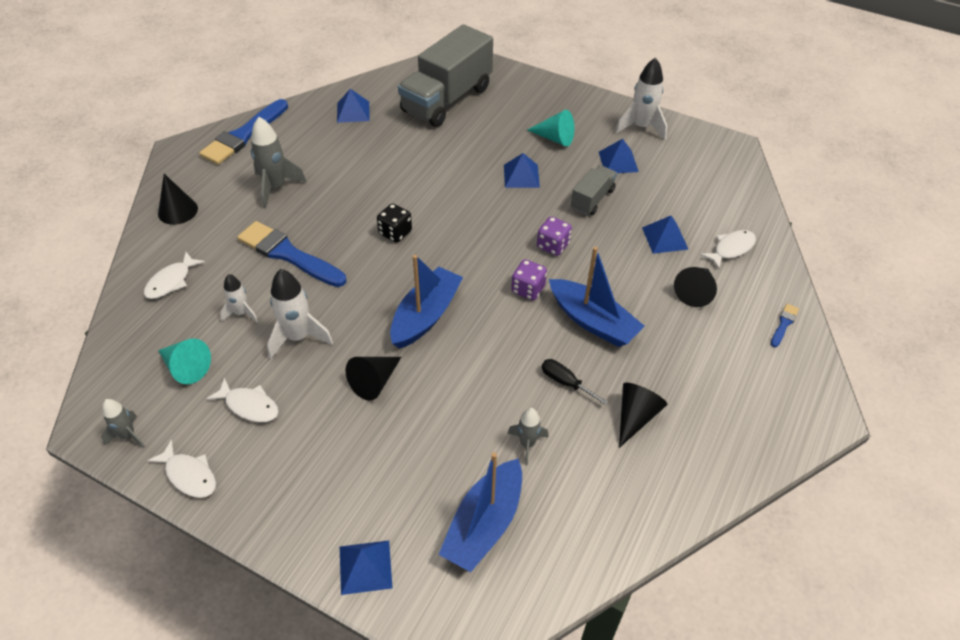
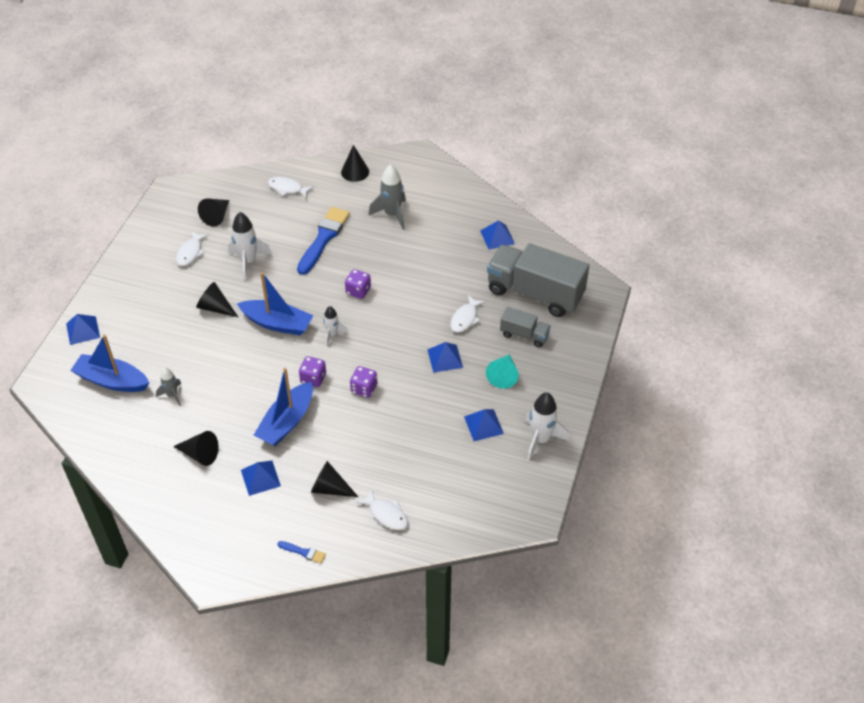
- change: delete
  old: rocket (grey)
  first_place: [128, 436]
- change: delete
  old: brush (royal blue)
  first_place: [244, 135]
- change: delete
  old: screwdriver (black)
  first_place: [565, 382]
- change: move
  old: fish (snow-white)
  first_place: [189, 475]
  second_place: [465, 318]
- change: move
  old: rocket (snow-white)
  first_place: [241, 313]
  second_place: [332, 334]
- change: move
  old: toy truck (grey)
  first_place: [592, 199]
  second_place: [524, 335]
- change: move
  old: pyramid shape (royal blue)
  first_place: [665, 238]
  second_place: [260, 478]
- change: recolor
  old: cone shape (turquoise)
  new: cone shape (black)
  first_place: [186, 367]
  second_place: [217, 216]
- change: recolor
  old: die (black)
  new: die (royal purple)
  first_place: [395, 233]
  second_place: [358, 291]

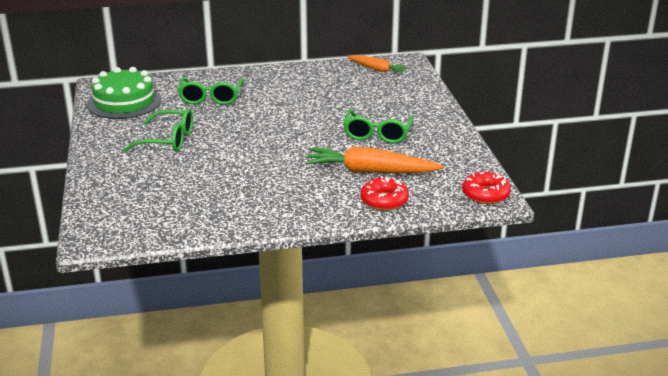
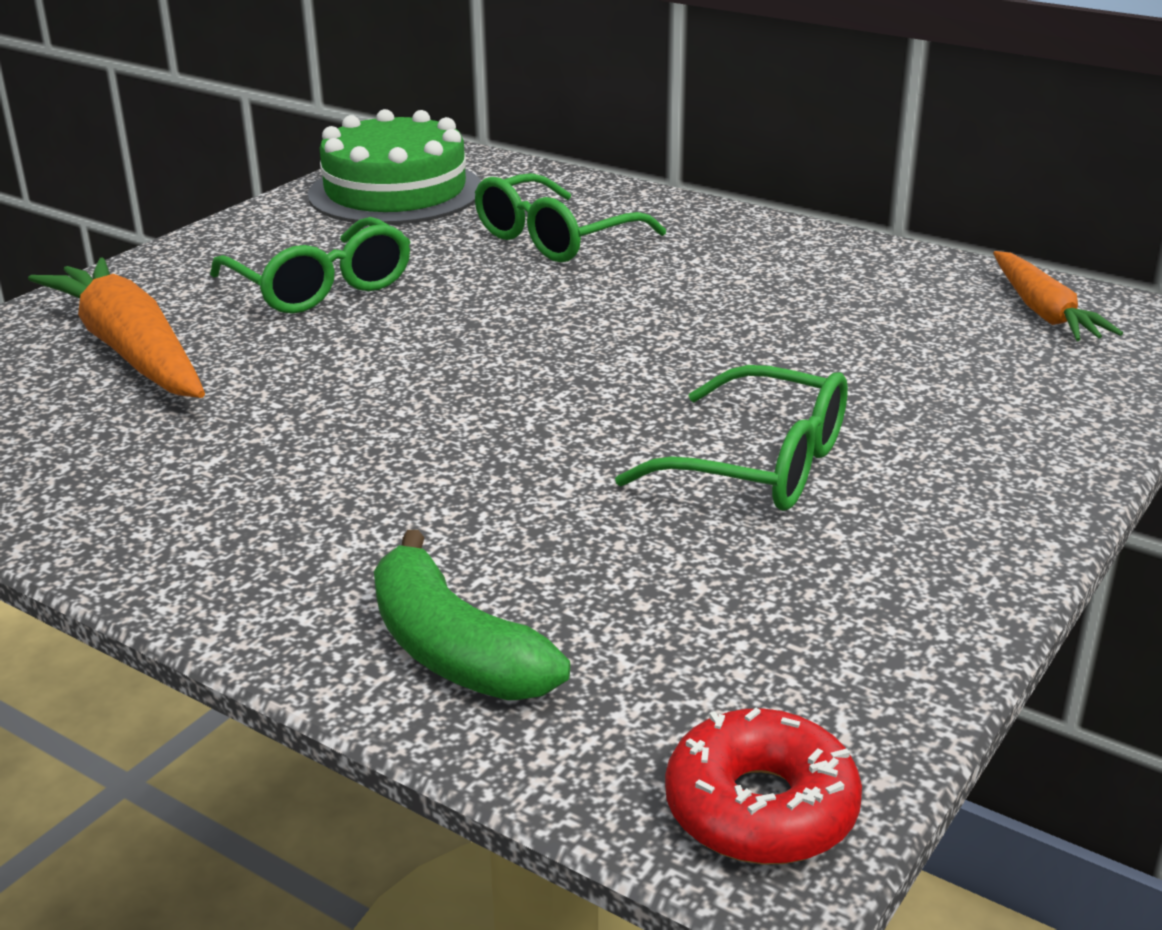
- change: move
  old: toy carrot (bright orange)
  first_place: [370, 171]
  second_place: [131, 350]
- change: replace
  old: donut (scarlet)
  new: banana (leaf-green)
  first_place: [384, 200]
  second_place: [454, 650]
- change: rotate
  old: spectacles (leaf-green)
  first_place: [377, 134]
  second_place: [760, 465]
  degrees: -120

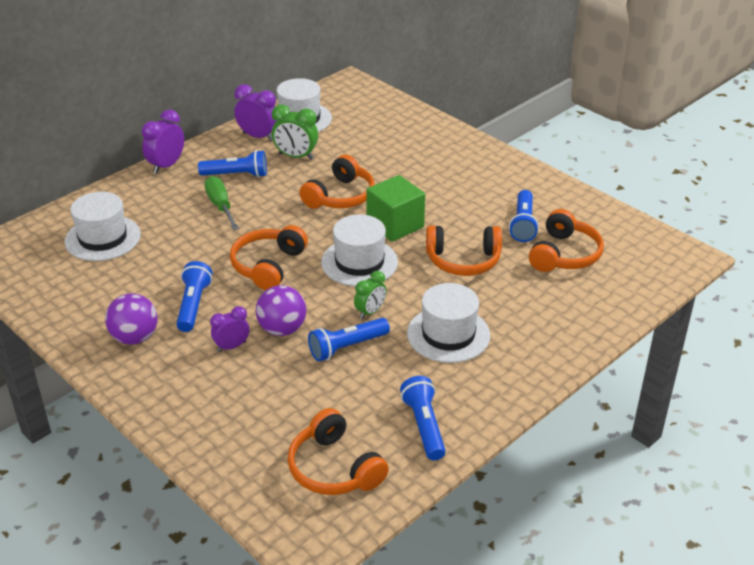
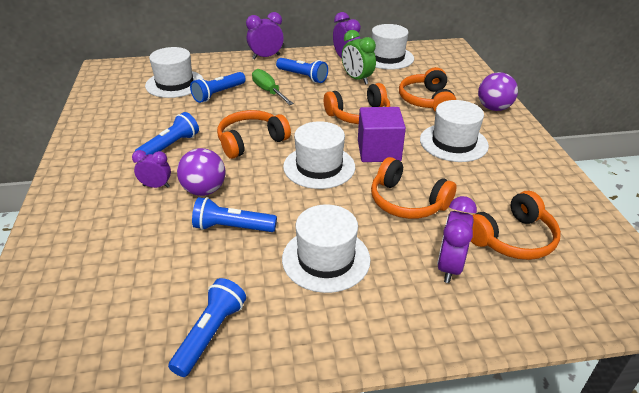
- change: delete
  old: bedside clock (leaf-green)
  first_place: [370, 312]
- change: insert
  new: top hat (snow-white)
  second_place: [453, 142]
- change: insert
  new: bedside clock (royal purple)
  second_place: [449, 267]
- change: move
  old: play ball (royal purple)
  first_place: [135, 338]
  second_place: [493, 108]
- change: move
  old: headphones (bright orange)
  first_place: [334, 468]
  second_place: [426, 100]
- change: move
  old: flashlight (royal blue)
  first_place: [523, 224]
  second_place: [218, 94]
- change: recolor
  old: block (leaf-green)
  new: block (royal purple)
  first_place: [395, 225]
  second_place: [379, 151]
- change: rotate
  old: screwdriver (leaf-green)
  first_place: [221, 206]
  second_place: [269, 91]
  degrees: -45

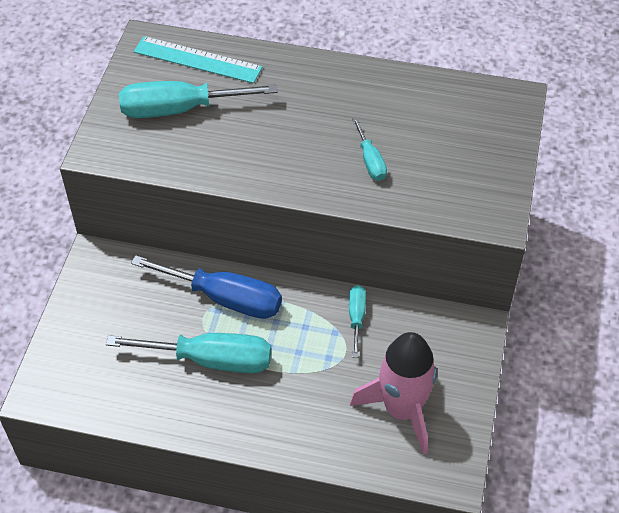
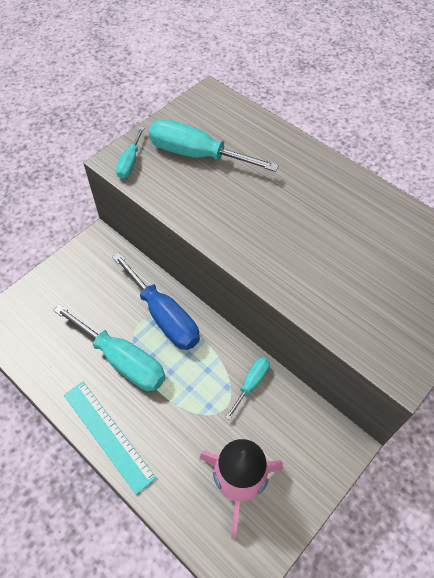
- change: move
  old: straightedge (turquoise)
  first_place: [197, 60]
  second_place: [108, 435]
- change: move
  old: screwdriver (turquoise)
  first_place: [370, 161]
  second_place: [130, 162]

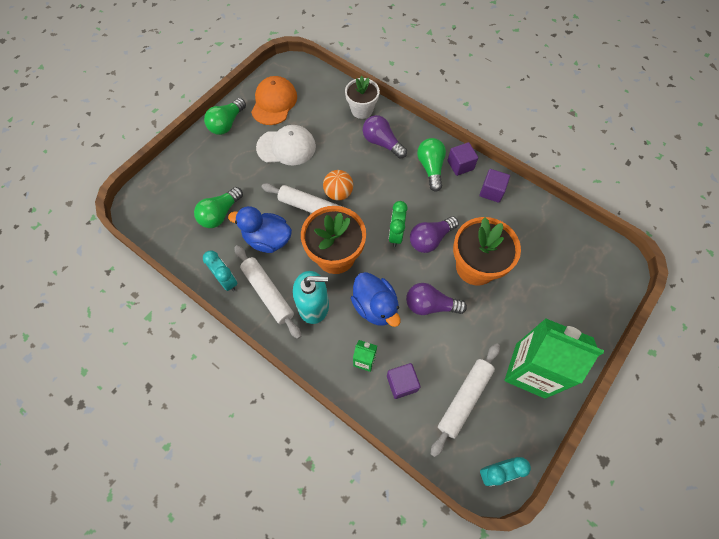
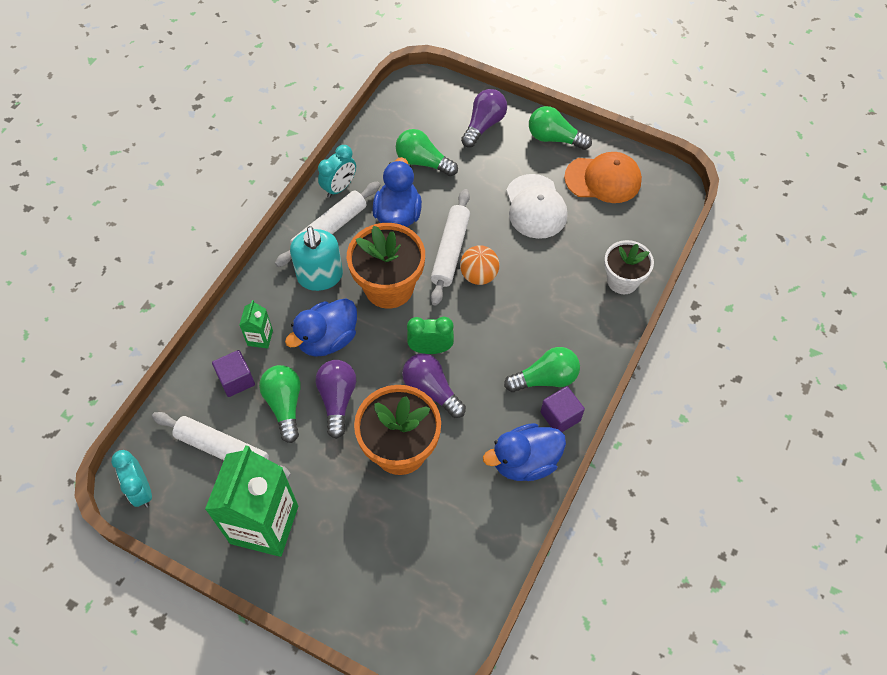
- change: insert
  new: light bulb (leaf-green)
  second_place: [285, 405]
- change: move
  old: light bulb (royal purple)
  first_place: [382, 143]
  second_place: [483, 125]
- change: replace
  old: block (royal purple)
  new: duck (royal blue)
  first_place: [491, 191]
  second_place: [525, 462]

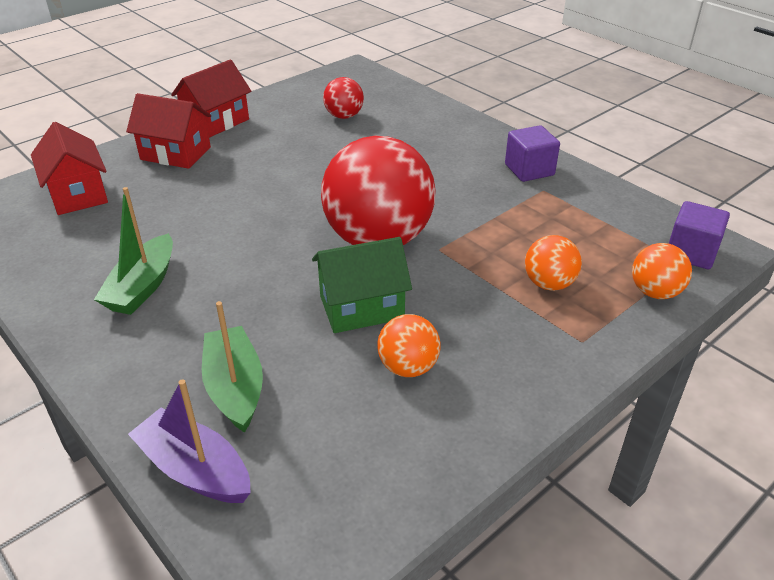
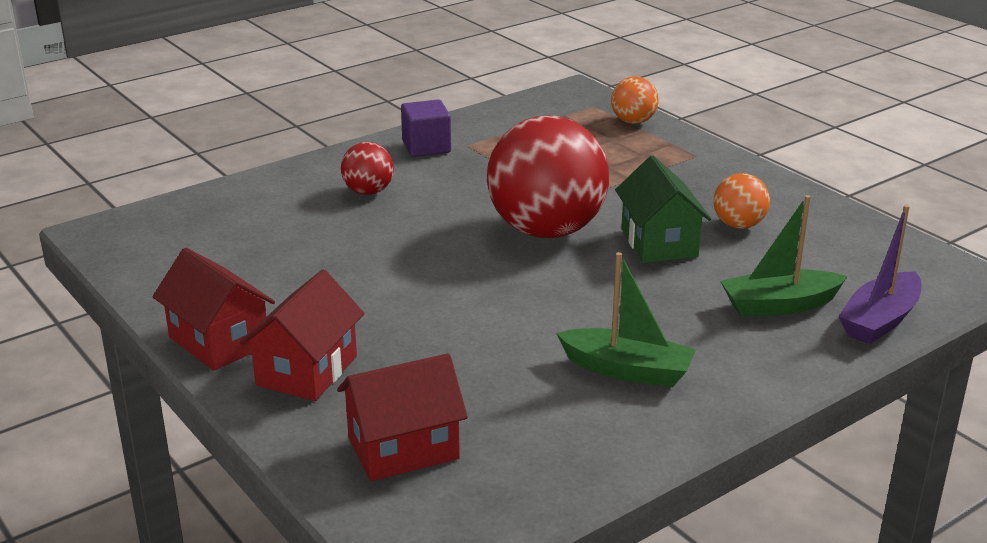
- change: delete
  old: play ball (bright orange)
  first_place: [549, 284]
- change: delete
  old: block (royal purple)
  first_place: [691, 253]
- change: move
  old: play ball (scarlet)
  first_place: [344, 116]
  second_place: [368, 192]

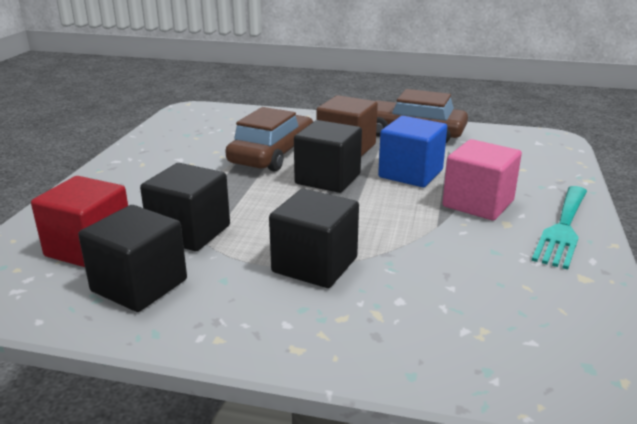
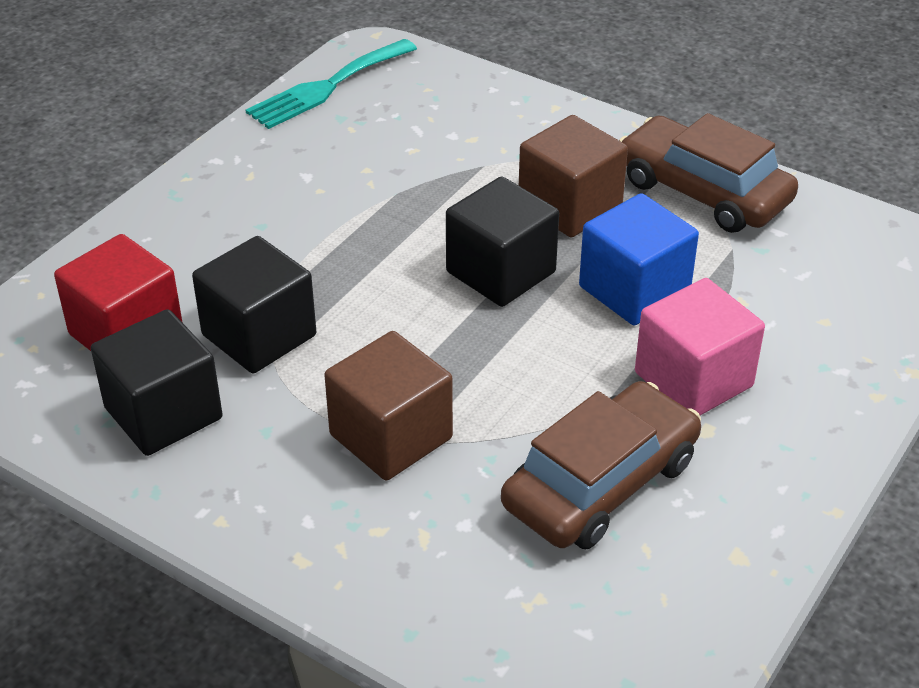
- change: move
  old: car (brown)
  first_place: [272, 154]
  second_place: [601, 483]
- change: move
  old: table fork (turquoise)
  first_place: [563, 228]
  second_place: [327, 87]
- change: recolor
  old: block (black)
  new: block (brown)
  first_place: [315, 265]
  second_place: [391, 436]

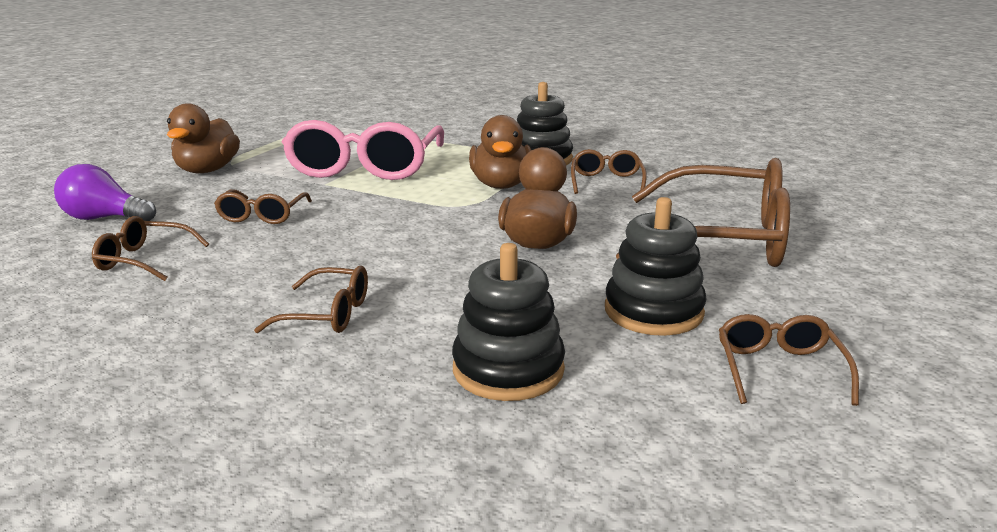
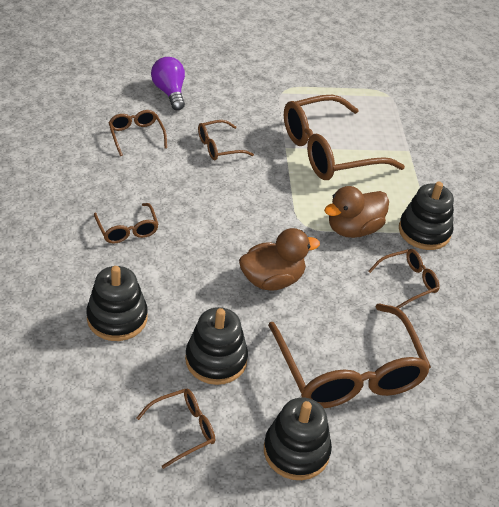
- change: delete
  old: duck (brown)
  first_place: [207, 170]
- change: insert
  new: ring stacker (black)
  second_place: [296, 451]
- change: recolor
  old: spectacles (pink)
  new: spectacles (brown)
  first_place: [365, 167]
  second_place: [328, 151]

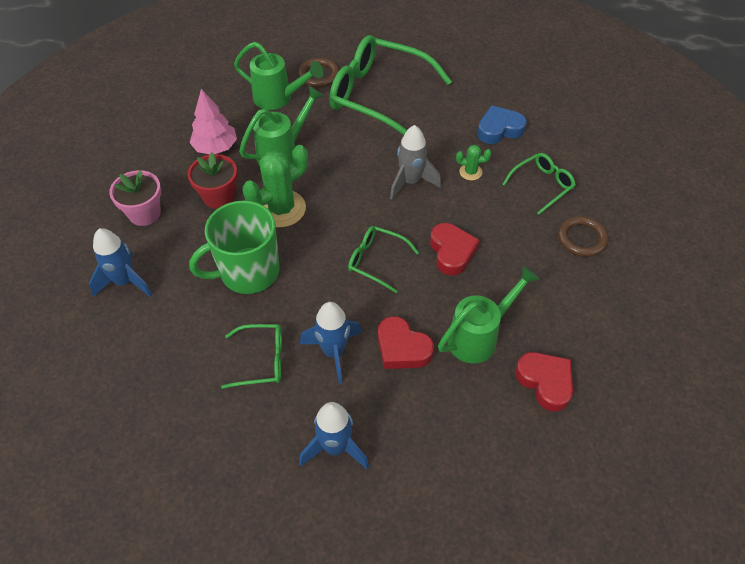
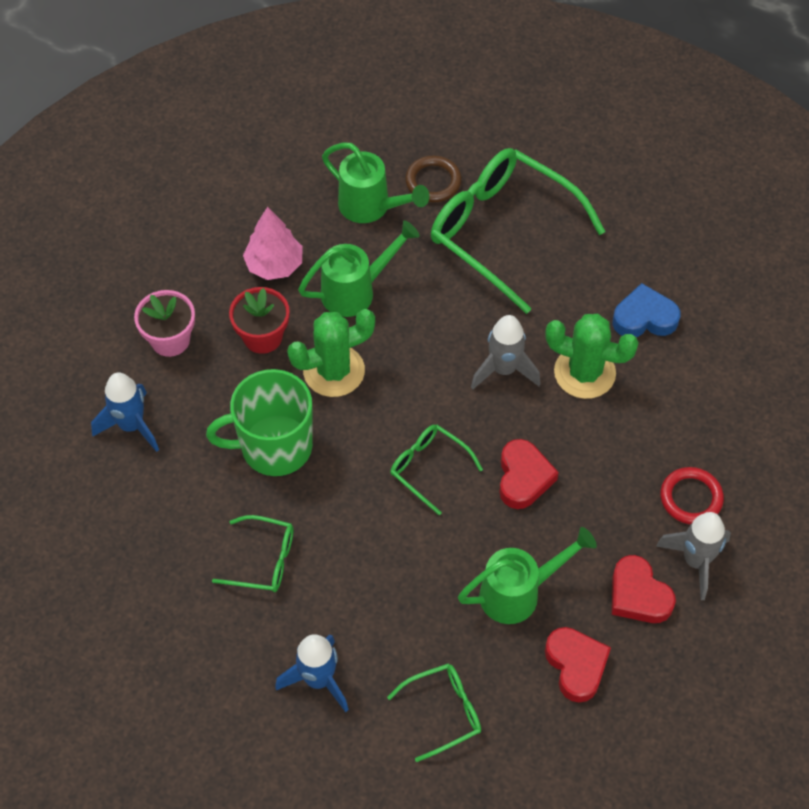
- change: delete
  old: rocket (royal blue)
  first_place: [333, 352]
- change: insert
  new: rocket (grey)
  second_place: [695, 561]
- change: move
  old: love heart (scarlet)
  first_place: [402, 348]
  second_place: [638, 595]
- change: move
  old: spectacles (leaf-green)
  first_place: [542, 185]
  second_place: [443, 712]
- change: recolor
  old: ring (brown)
  new: ring (scarlet)
  first_place: [581, 238]
  second_place: [691, 498]
- change: resize
  old: saguaro cactus (leaf-green)
  first_place: [470, 172]
  second_place: [584, 372]
  factor: 2.06

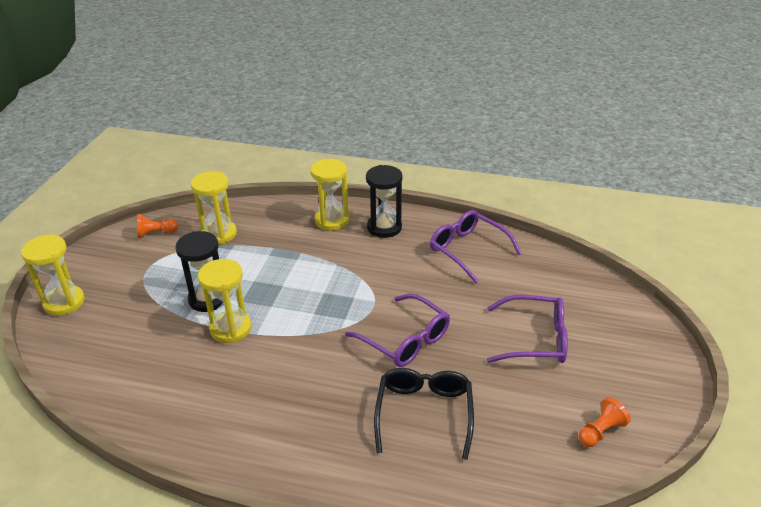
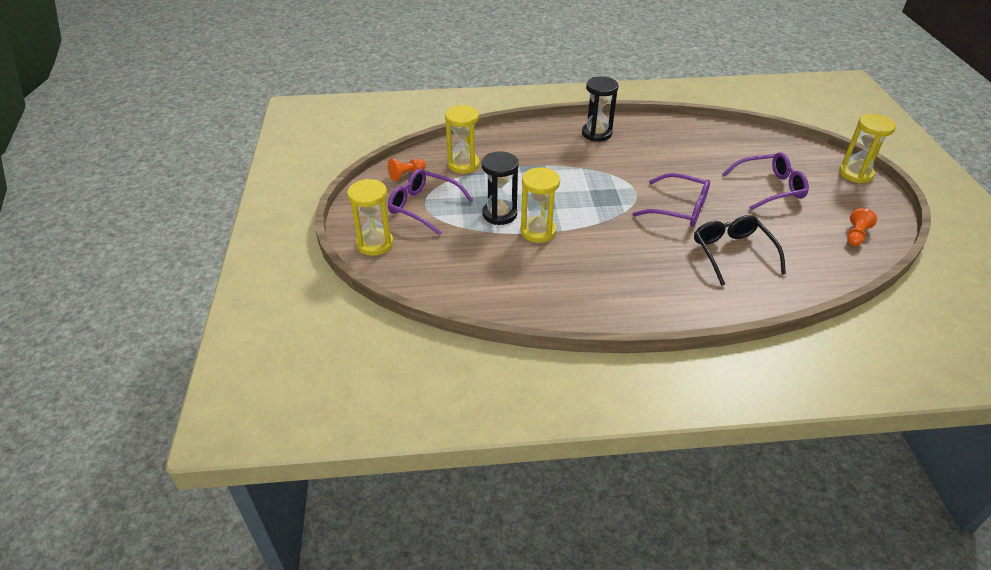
- change: move
  old: sandglass (yellow)
  first_place: [331, 220]
  second_place: [855, 174]
- change: move
  old: spectacles (royal purple)
  first_place: [468, 250]
  second_place: [423, 207]

